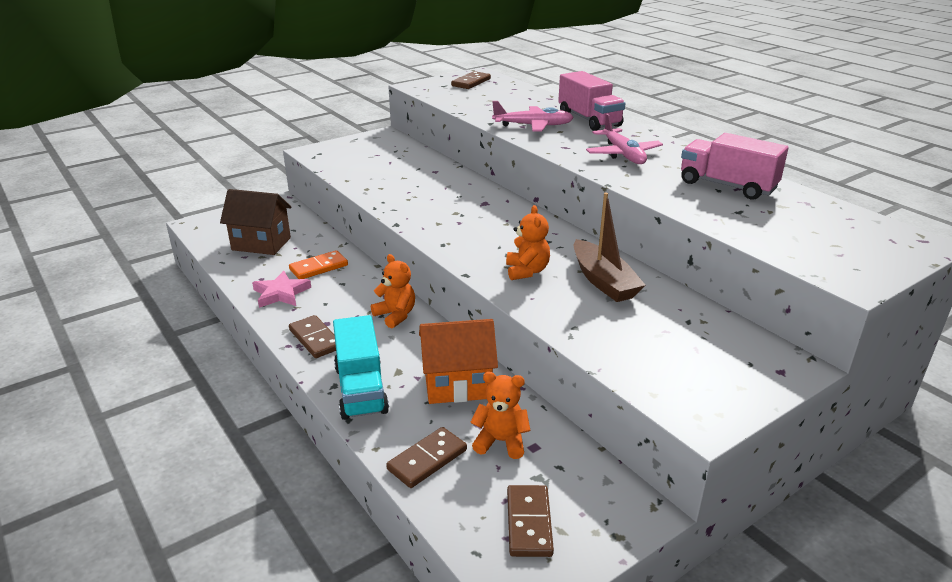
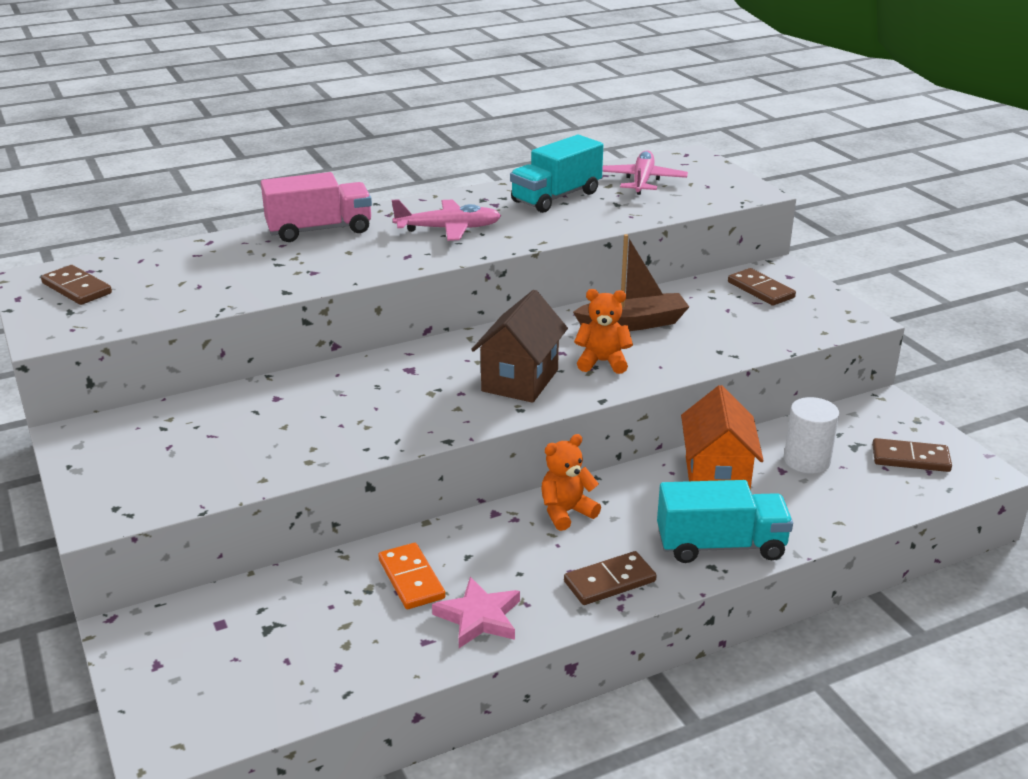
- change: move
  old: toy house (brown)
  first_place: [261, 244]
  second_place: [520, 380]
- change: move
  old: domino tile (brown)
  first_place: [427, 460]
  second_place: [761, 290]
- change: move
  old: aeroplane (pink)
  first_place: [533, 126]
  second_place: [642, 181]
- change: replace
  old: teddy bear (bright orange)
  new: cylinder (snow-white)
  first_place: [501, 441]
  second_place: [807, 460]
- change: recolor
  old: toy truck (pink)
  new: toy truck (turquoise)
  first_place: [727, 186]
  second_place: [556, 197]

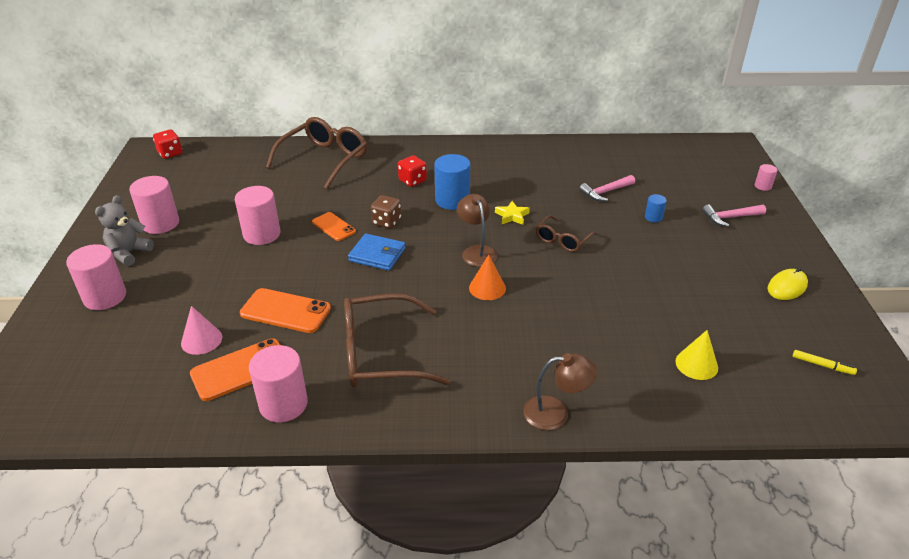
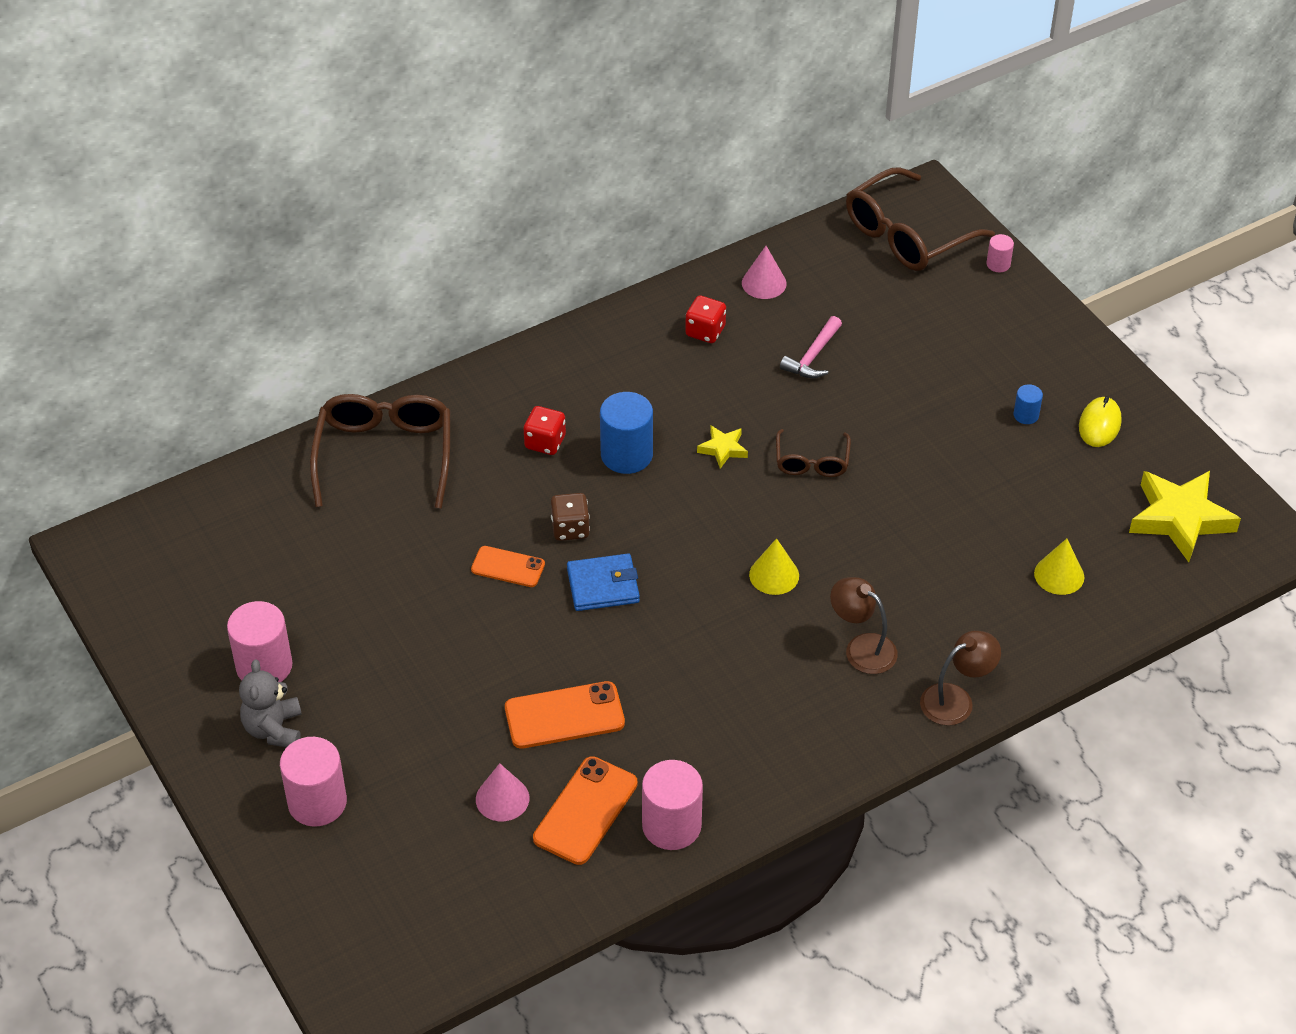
- change: delete
  old: cylinder (pink)
  first_place: [262, 234]
- change: delete
  old: claw hammer (pink)
  first_place: [730, 218]
- change: insert
  new: cone shape (pink)
  second_place: [764, 283]
- change: move
  old: die (scarlet)
  first_place: [170, 153]
  second_place: [705, 331]
- change: move
  old: spectacles (brown)
  first_place: [380, 354]
  second_place: [906, 235]
- change: move
  old: desk lamp (brown)
  first_place: [476, 251]
  second_place: [862, 648]
- change: move
  old: cylinder (royal blue)
  first_place: [653, 217]
  second_place: [1026, 415]
- change: replace
  old: marker (yellow)
  new: star shape (yellow)
  first_place: [822, 365]
  second_place: [1180, 519]
- change: recolor
  old: cone shape (bright orange)
  new: cone shape (yellow)
  first_place: [487, 288]
  second_place: [774, 575]

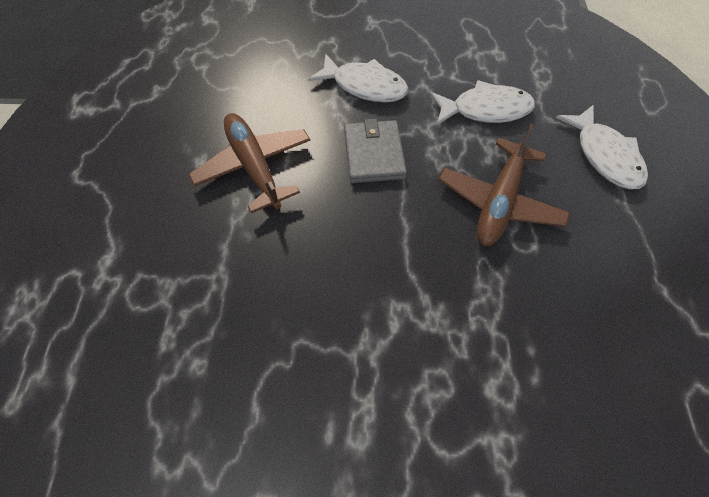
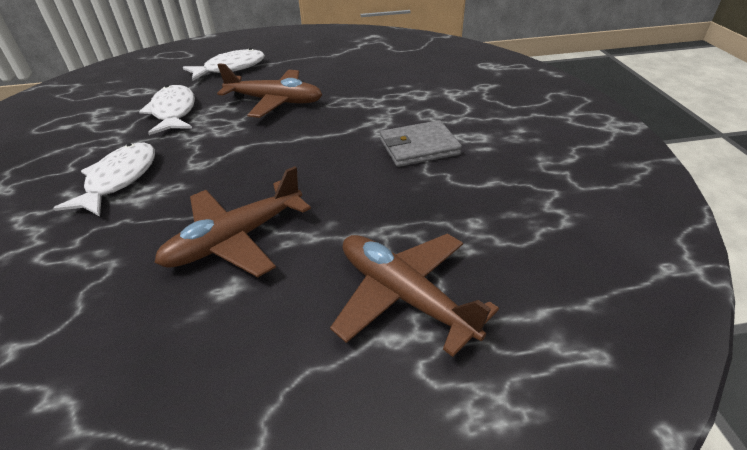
- change: insert
  new: aeroplane (brown)
  second_place: [404, 295]
- change: move
  old: wallet (grey)
  first_place: [374, 154]
  second_place: [419, 147]

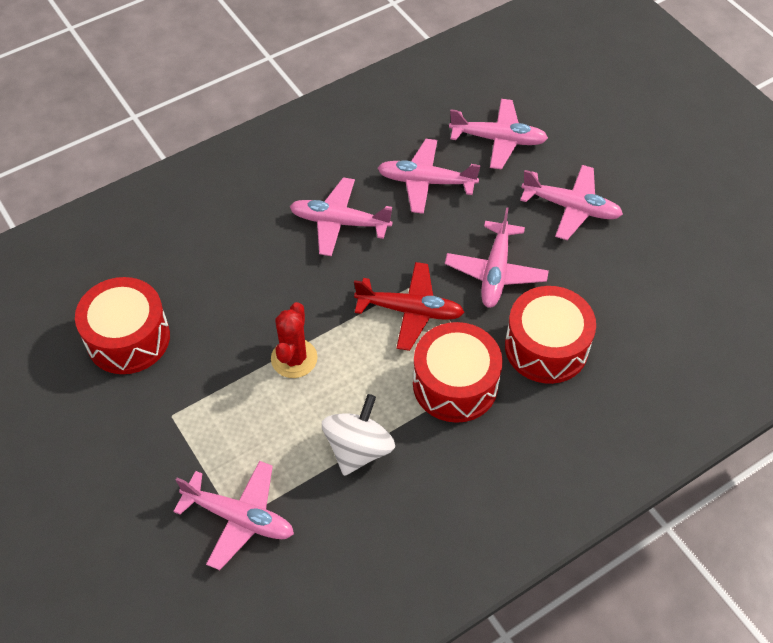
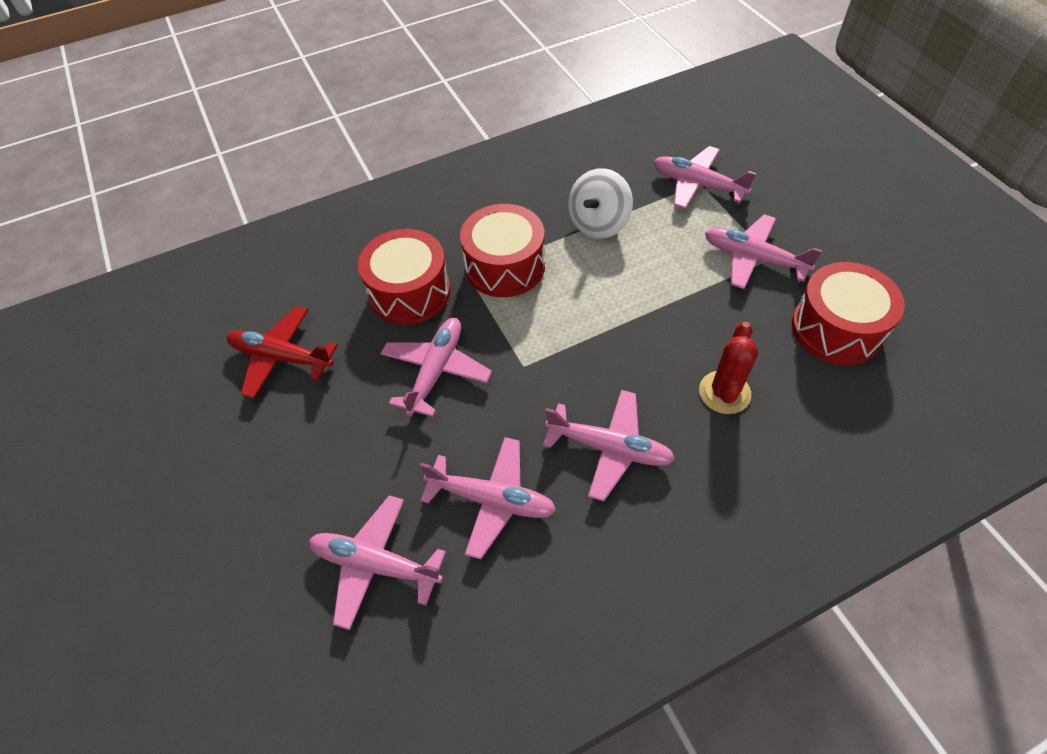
- change: move
  old: saguaro cactus (scarlet)
  first_place: [294, 358]
  second_place: [724, 392]
- change: move
  old: aeroplane (scarlet)
  first_place: [410, 311]
  second_place: [281, 357]
- change: move
  old: aeroplane (pink)
  first_place: [571, 207]
  second_place: [753, 258]

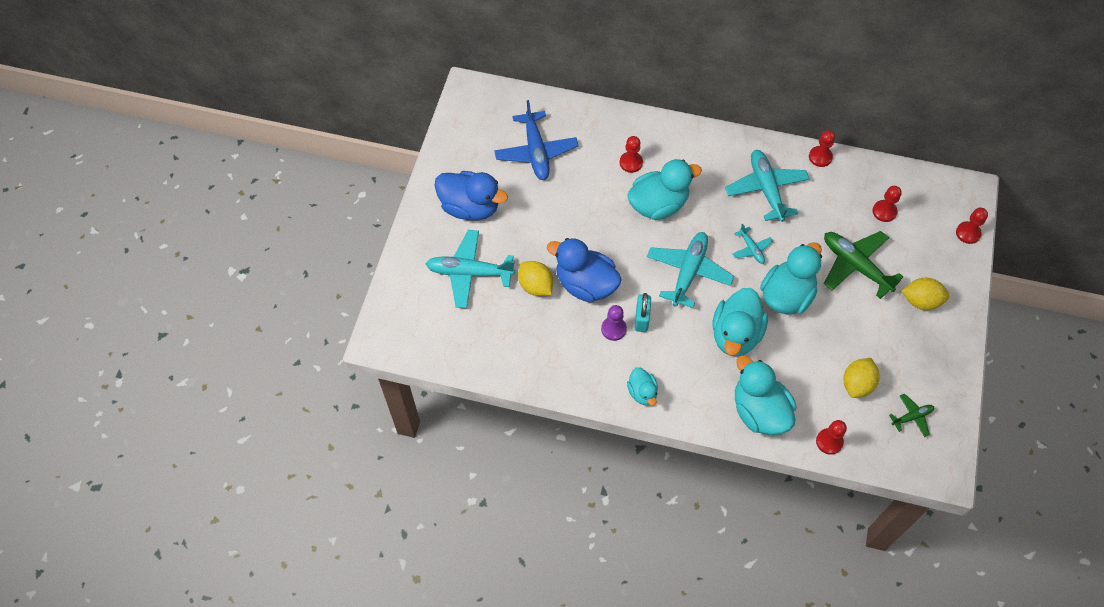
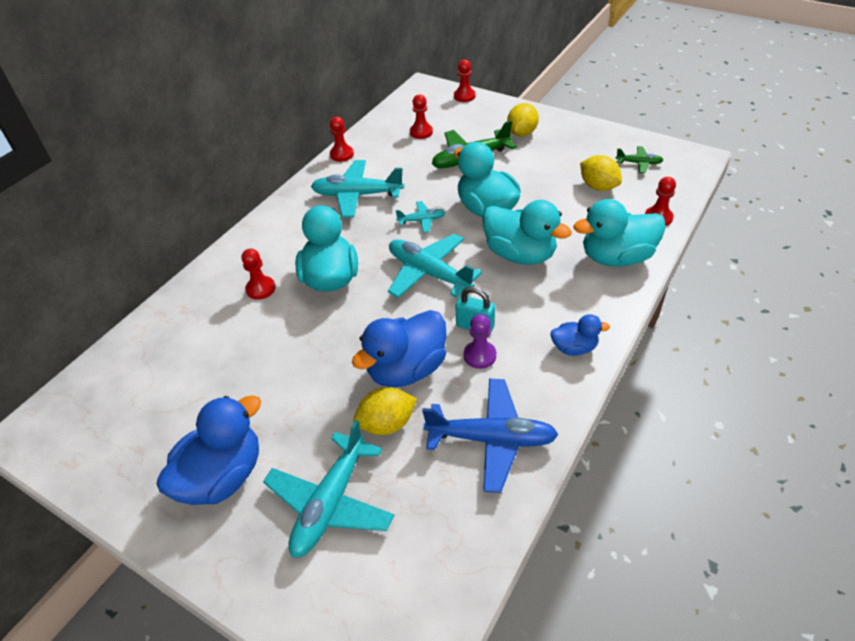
- change: move
  old: aeroplane (royal blue)
  first_place: [536, 152]
  second_place: [491, 439]
- change: recolor
  old: duck (turquoise)
  new: duck (royal blue)
  first_place: [642, 392]
  second_place: [574, 348]
- change: rotate
  old: aeroplane (leaf-green)
  first_place: [912, 417]
  second_place: [639, 163]
  degrees: 105

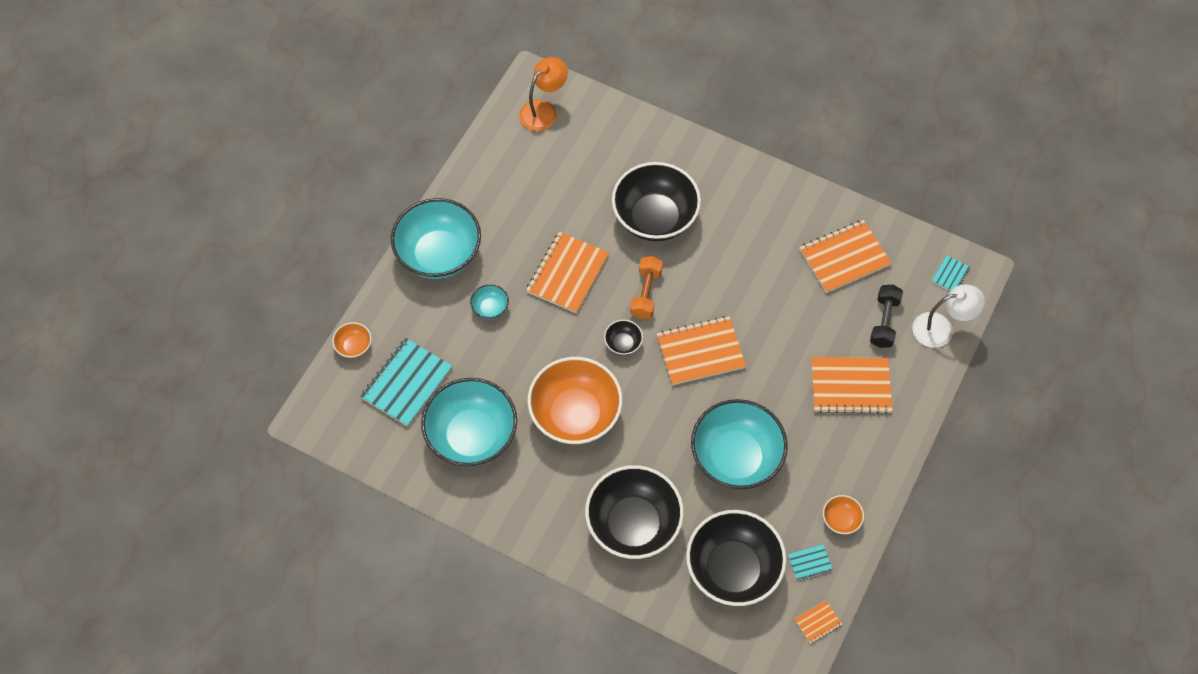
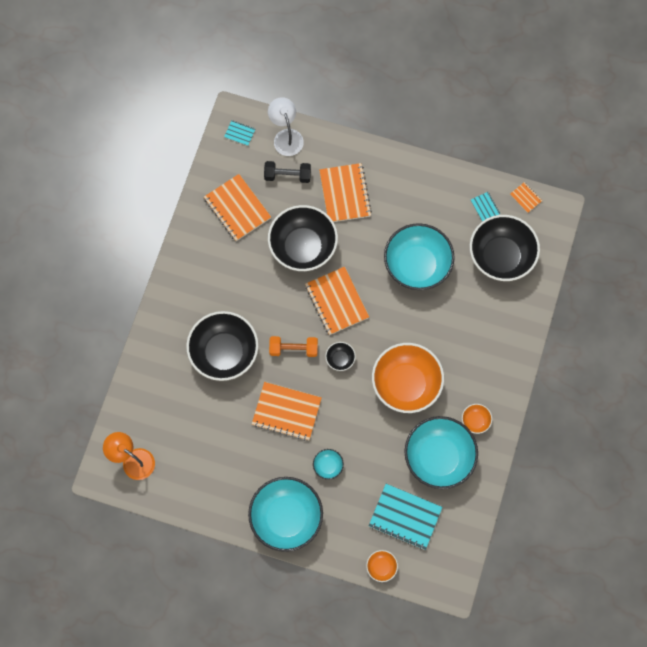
- change: move
  old: bowl (black)
  first_place: [633, 524]
  second_place: [303, 247]
- change: move
  old: bowl (bright orange)
  first_place: [841, 520]
  second_place: [475, 421]

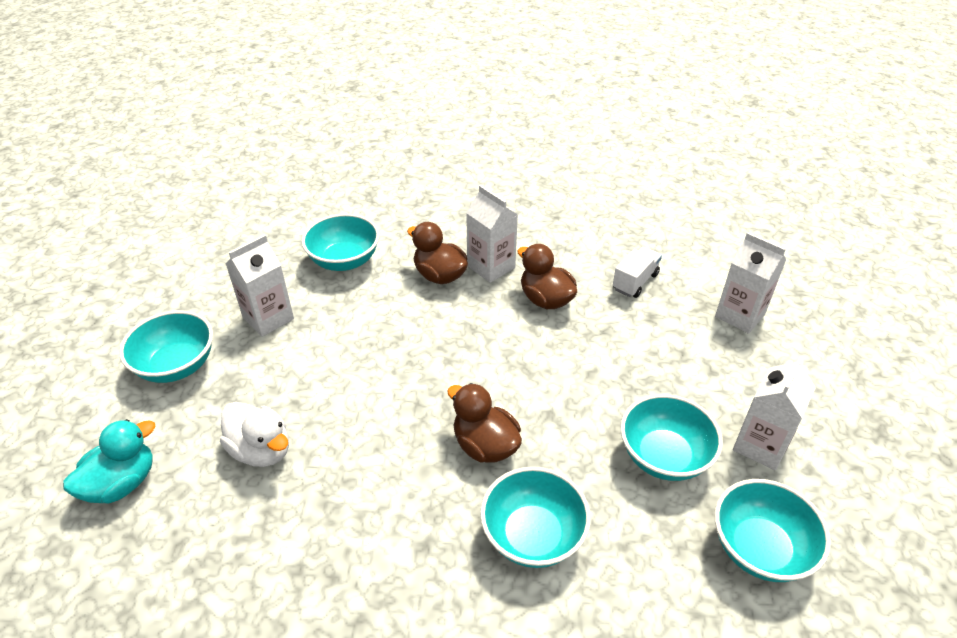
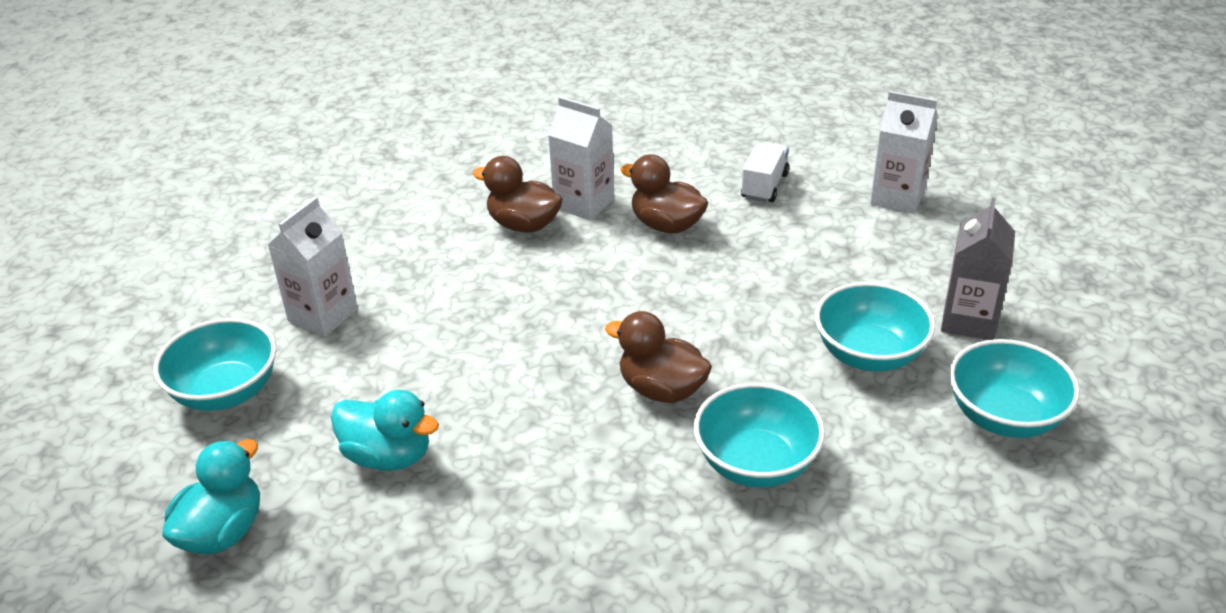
- change: delete
  old: bowl (turquoise)
  first_place: [344, 260]
- change: recolor
  old: duck (snow-white)
  new: duck (turquoise)
  first_place: [261, 450]
  second_place: [388, 456]
- change: recolor
  old: milk carton (snow-white)
  new: milk carton (grey)
  first_place: [760, 445]
  second_place: [969, 320]

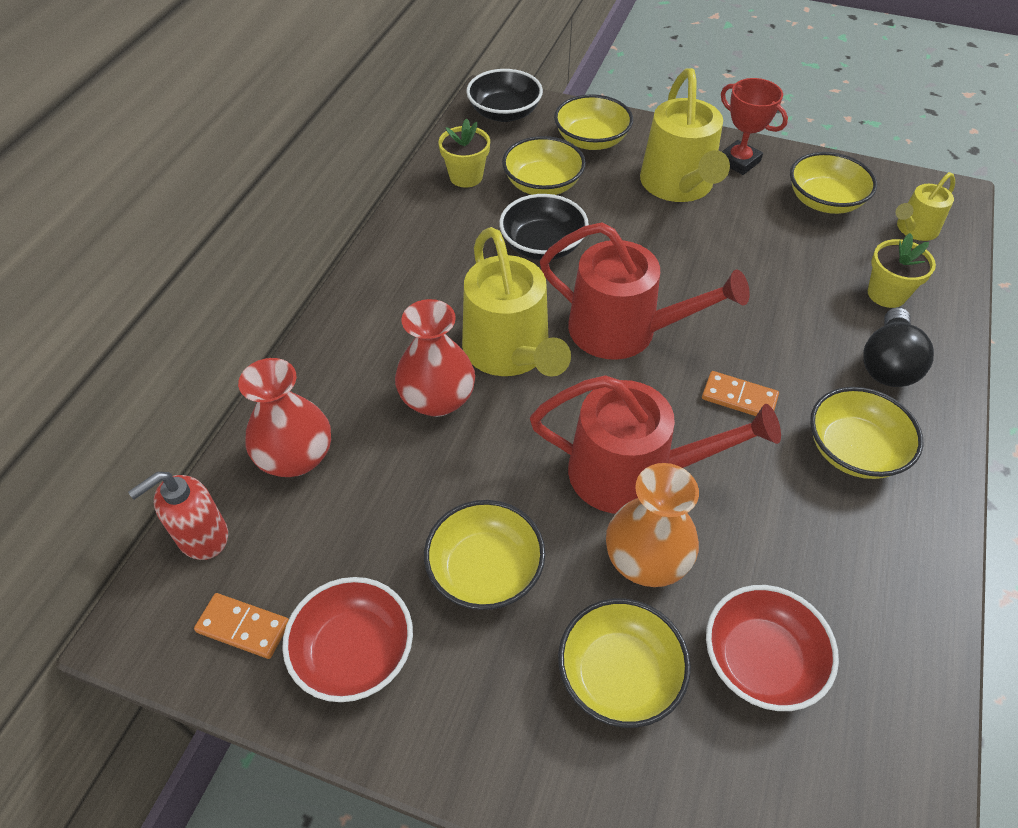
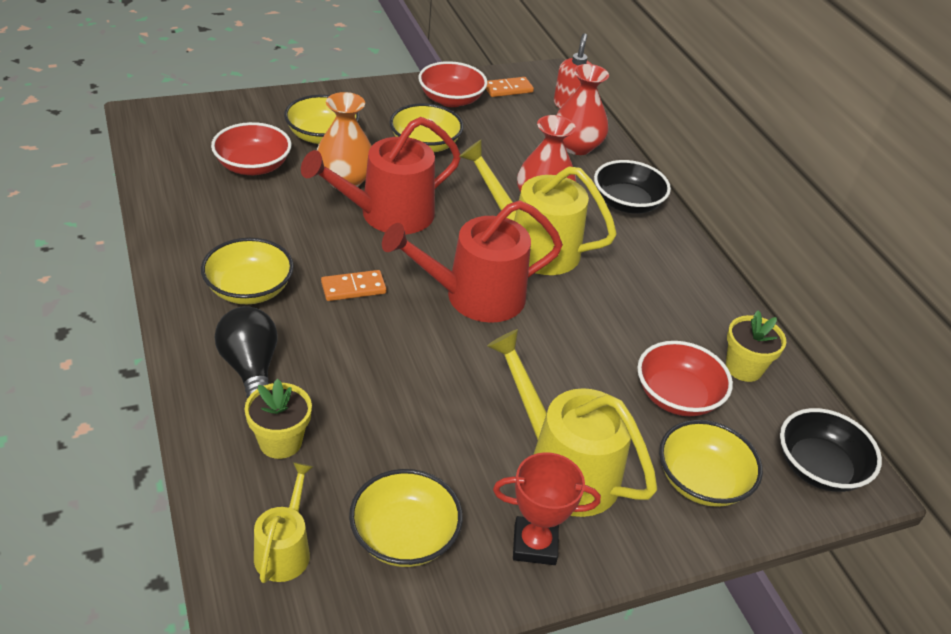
- change: move
  old: bowl (black)
  first_place: [542, 245]
  second_place: [627, 203]
- change: recolor
  old: bowl (yellow)
  new: bowl (scarlet)
  first_place: [542, 184]
  second_place: [677, 396]

